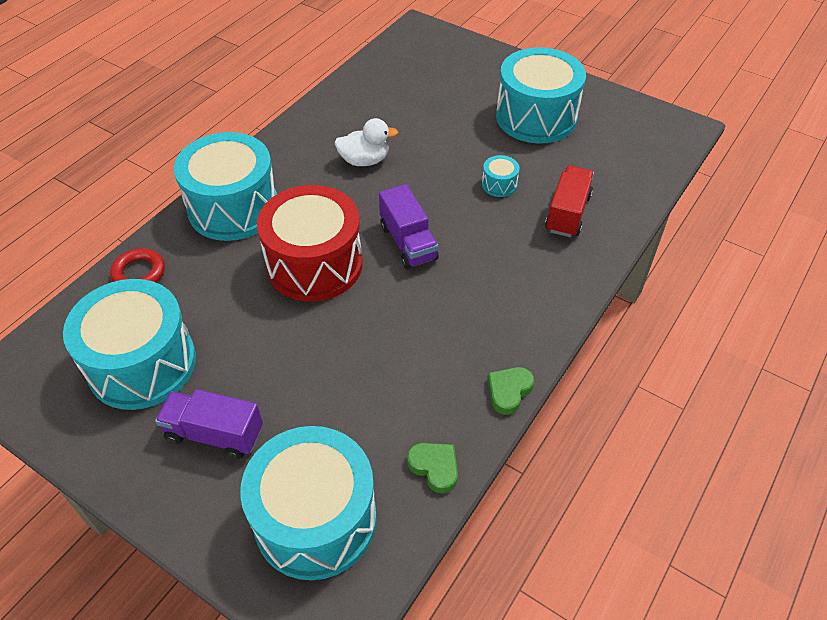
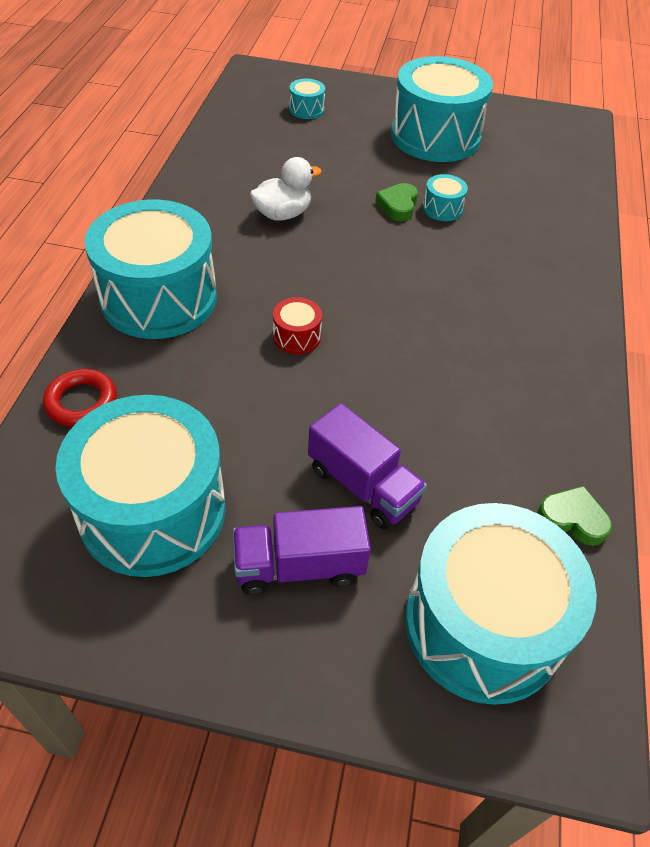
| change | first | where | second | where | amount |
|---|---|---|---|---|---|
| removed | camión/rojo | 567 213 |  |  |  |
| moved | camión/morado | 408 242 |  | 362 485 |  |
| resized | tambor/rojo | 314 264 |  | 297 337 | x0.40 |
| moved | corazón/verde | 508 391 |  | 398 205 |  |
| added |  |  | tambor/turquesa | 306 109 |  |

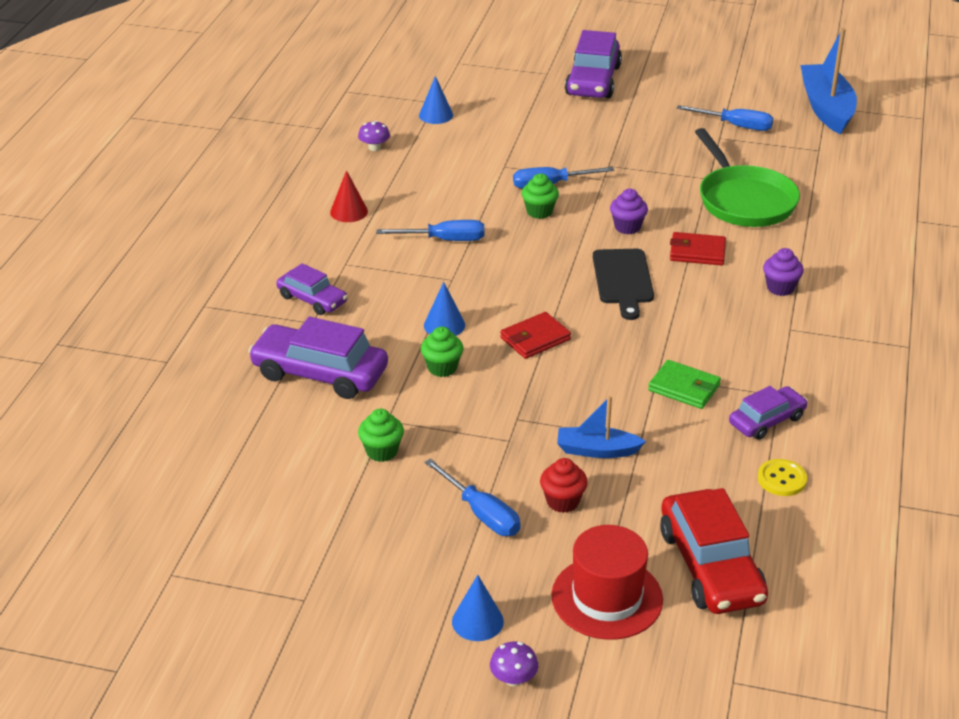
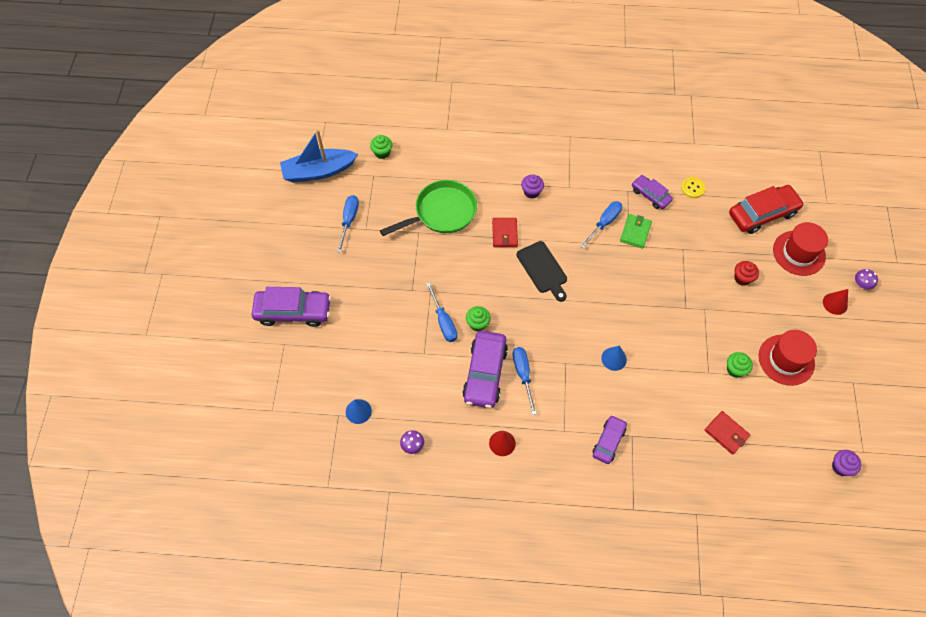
| change | first | where | second | where | amount |
|---|---|---|---|---|---|
| moved | magdalena/morado | 627 227 |  | 841 467 |  |
| turned | tabla de cortar/negro | 623 280 |  | 543 269 | 75 degrees clockwise |
| moved | cartera/rojo | 535 339 |  | 726 433 |  |
| moved | coche/morado | 320 373 |  | 485 373 |  |
| moved | magdalena/verde | 442 368 |  | 382 153 |  |
| removed | barco/azul | 597 450 |  |  |  |
| moved | destornillador/azul | 481 513 |  | 604 223 |  |
| recoloured | cono/azul | 477 621 | cono/rojo | 835 303 |  |
| added |  |  | sombrero/rojo | 786 360 |  |

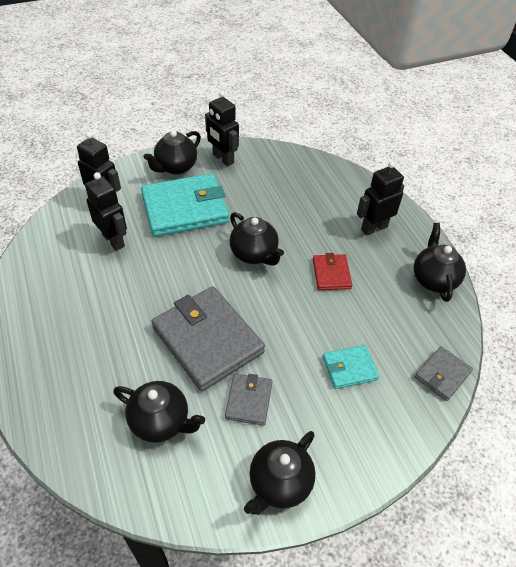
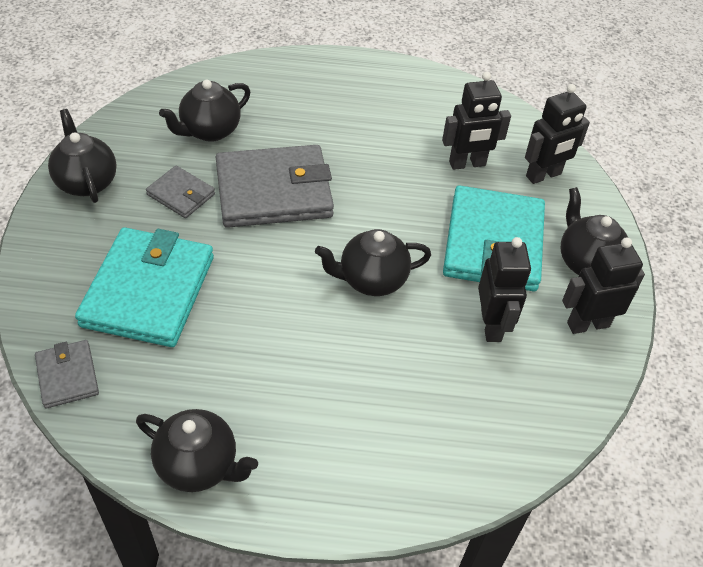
| change | first | where | second | where | amount |
|---|---|---|---|---|---|
| moved | robot/negro | 374 228 |  | 491 325 |  |
| removed | cartera/rojo | 331 274 |  |  |  |
| resized | cartera/turquesa | 349 368 |  | 148 291 | x2.04 |

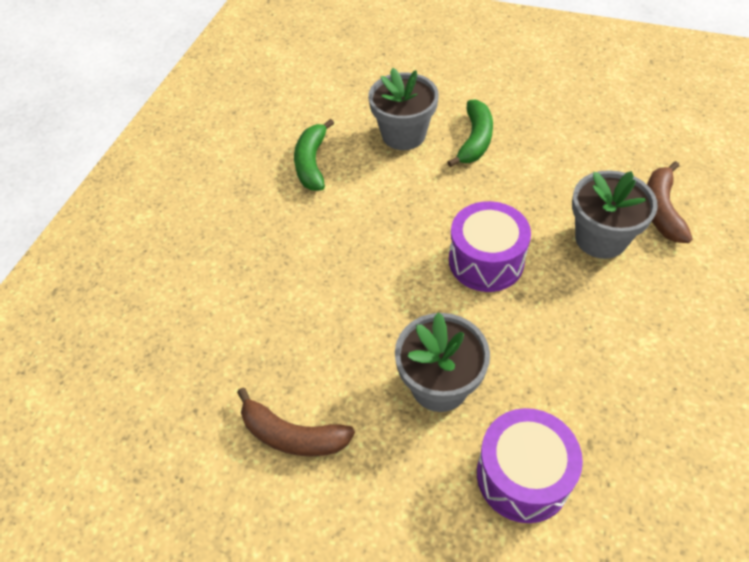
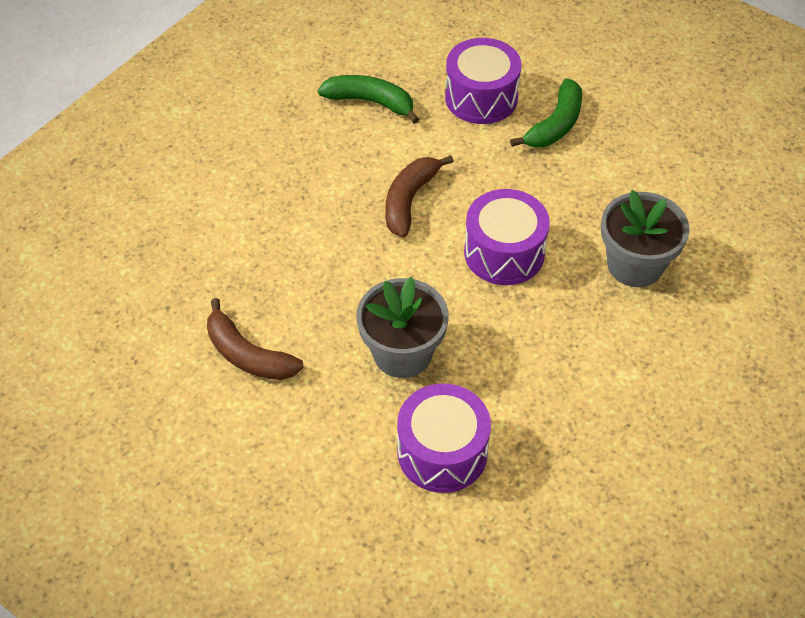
| change | first | where | second | where | amount |
|---|---|---|---|---|---|
| replaced | maceta/gris | 403 135 | tambor/morado | 481 97 |  |
| turned | plátano/verde | 312 163 |  | 371 102 | 90 degrees clockwise |
| moved | plátano/marrón | 661 210 |  | 409 200 |  |

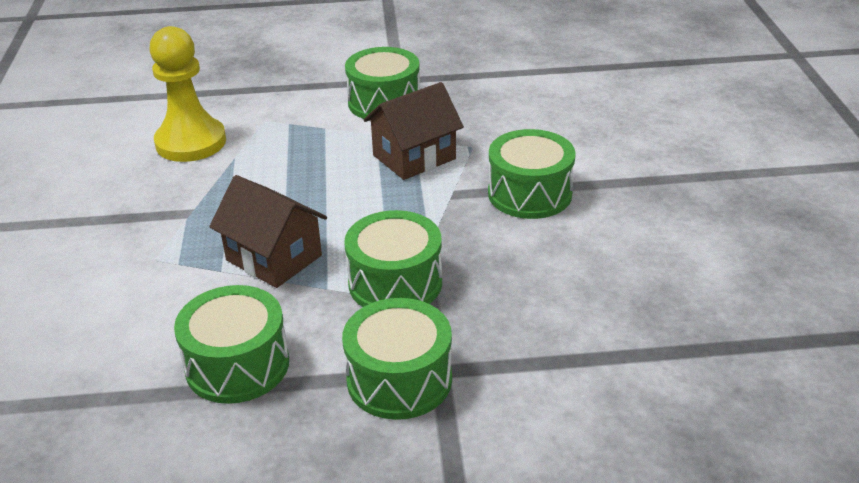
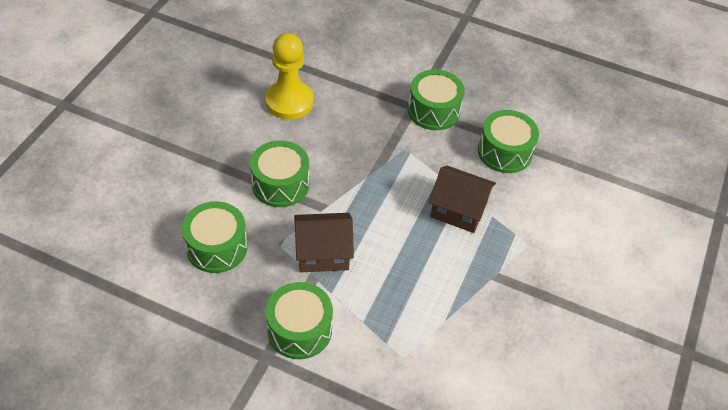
| change | first | where | second | where | amount |
|---|---|---|---|---|---|
| moved | peón/amarillo | 191 142 |  | 289 101 |  |
| turned | casa/marrón | 274 258 |  | 458 210 | 45 degrees counterclockwise |
| moved | tambor/verde | 395 283 |  | 217 247 |  |

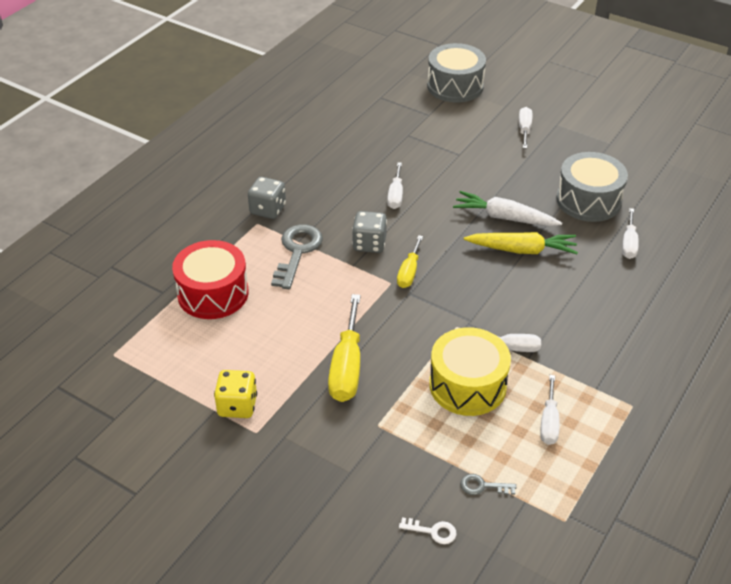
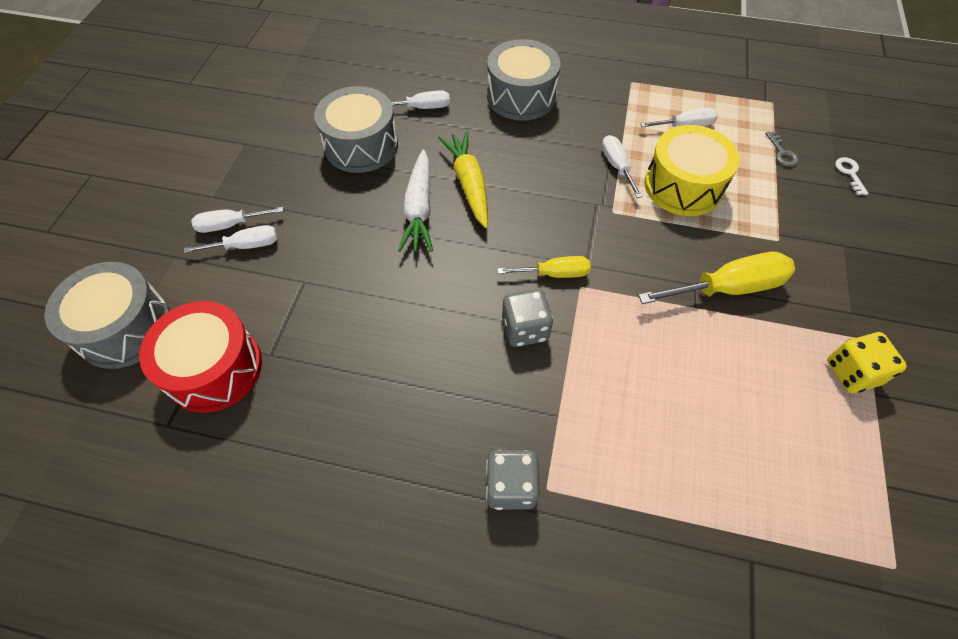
| change | first | where | second | where | amount |
|---|---|---|---|---|---|
| moved | destornillador/blanco | 395 195 |  | 246 246 |  |
| removed | llave/gris | 297 252 |  |  |  |
| moved | tambor/rojo | 213 293 |  | 214 368 |  |
| added |  |  | tambor/gris | 521 96 |  |

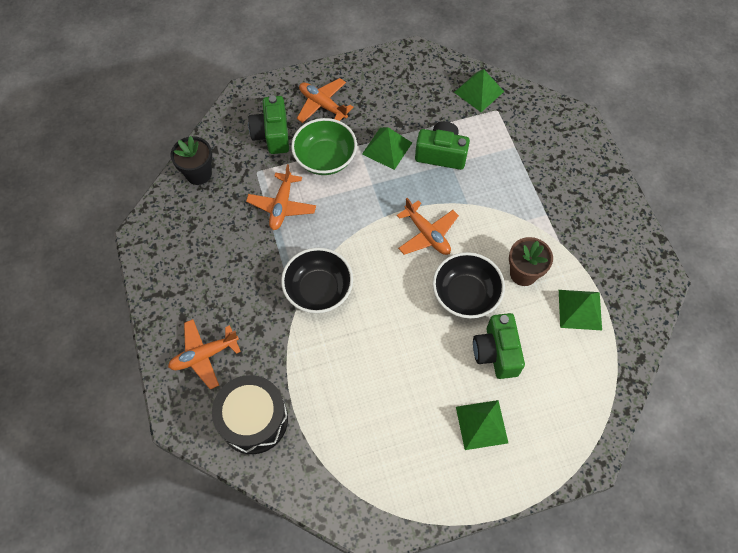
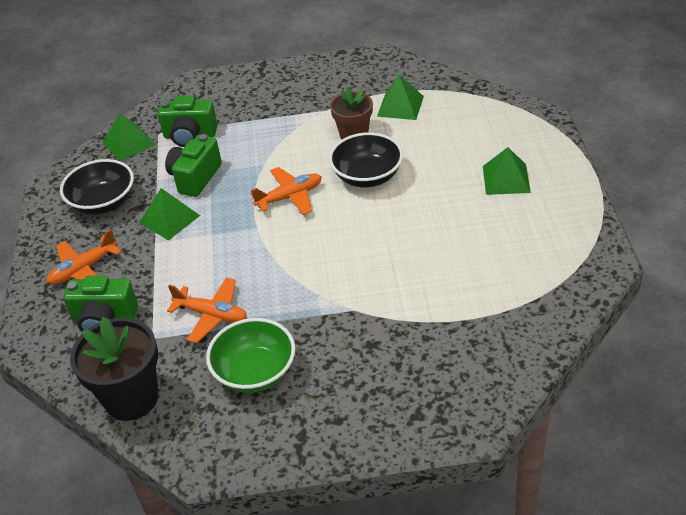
| change | first | where | second | where | amount |
|---|---|---|---|---|---|
| moved | cuenco/verde | 325 158 |  | 255 372 |  |
| resized | maceta/negro | 198 174 |  | 131 398 | x1.52 |
| moved | cuenco/negro | 318 290 |  | 103 203 |  |
| moved | cámara/verde | 496 352 |  | 190 136 |  |
| removed | avión/naranja | 204 355 |  |  |  |
| removed | tambor/negro | 253 419 |  |  |  |

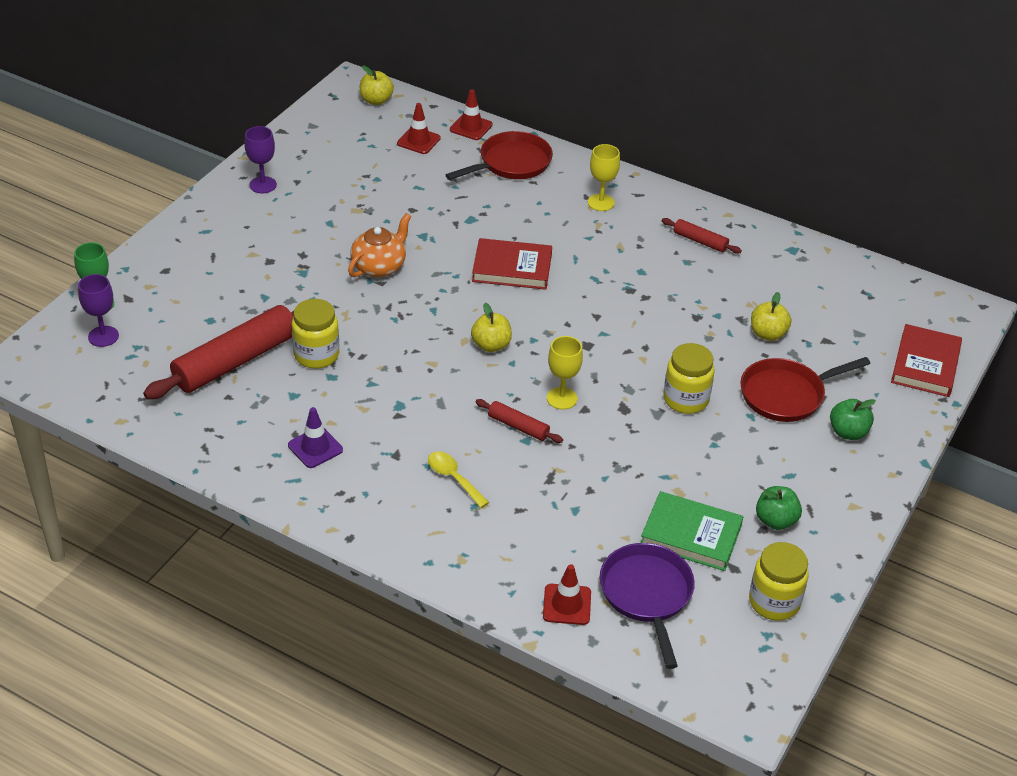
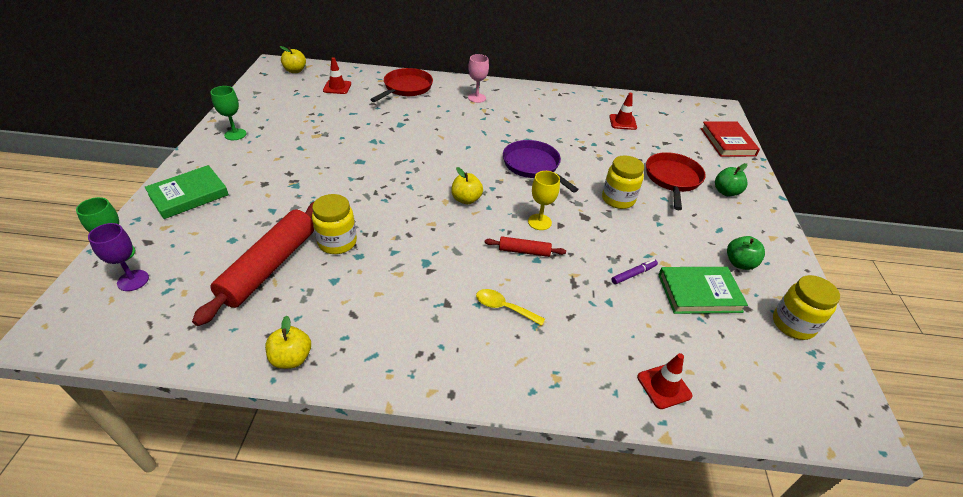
| change | first | where | second | where | amount |
|---|---|---|---|---|---|
| moved | cono de tráfico/rojo | 471 127 |  | 622 122 |  |
| recoloured | copa/morado | 263 185 | copa/verde | 235 134 |  |
| recoloured | copa/amarillo | 601 202 | copa/rosa | 477 98 |  |
| removed | tetera/naranja | 379 266 |  |  |  |
| removed | rodillo/rojo | 700 241 |  |  |  |
| removed | libro/rojo | 512 268 |  |  |  |
| moved | manzana/amarillo | 767 334 |  | 291 358 |  |
| turned | sartén/rojo | 786 394 |  | 672 179 | 150 degrees clockwise |
| removed | cono de tráfico/morado | 315 448 |  |  |  |
| moved | sartén/morado | 647 595 |  | 533 166 |  |
| added |  |  | libro/verde | 189 195 |  |
| added |  |  | rotulador/morado | 633 274 |  |

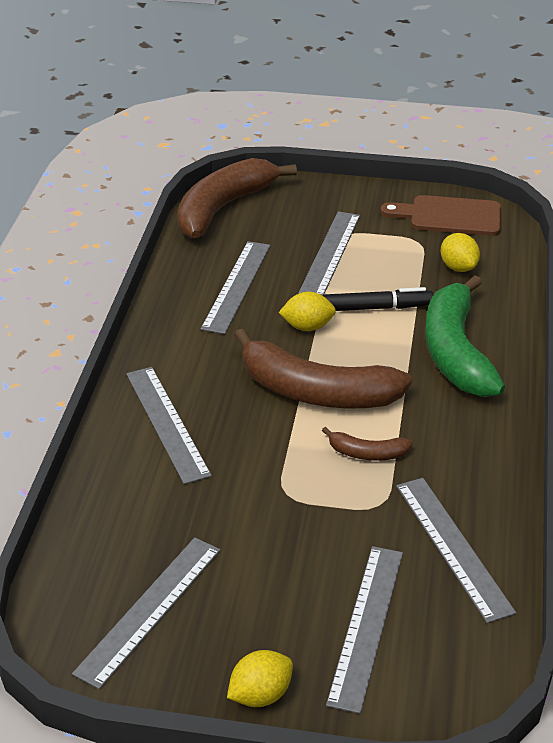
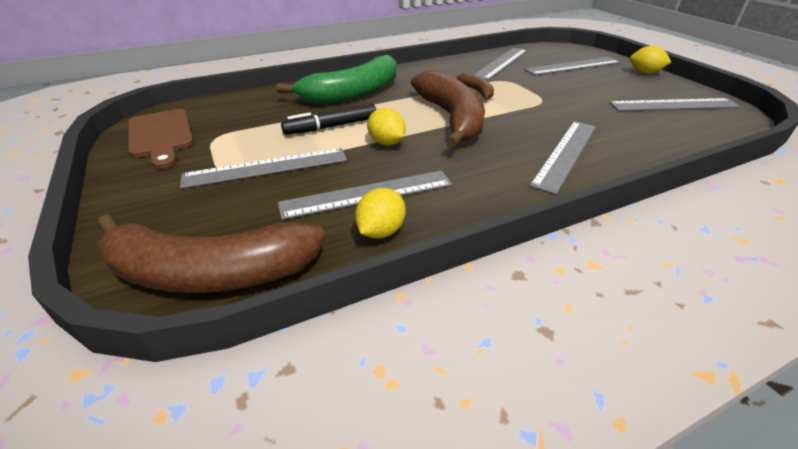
| change | first | where | second | where | amount |
|---|---|---|---|---|---|
| moved | limón/amarillo | 458 267 |  | 381 231 |  |
| turned | rotulador/negro | 376 308 |  | 331 127 | 75 degrees counterclockwise |

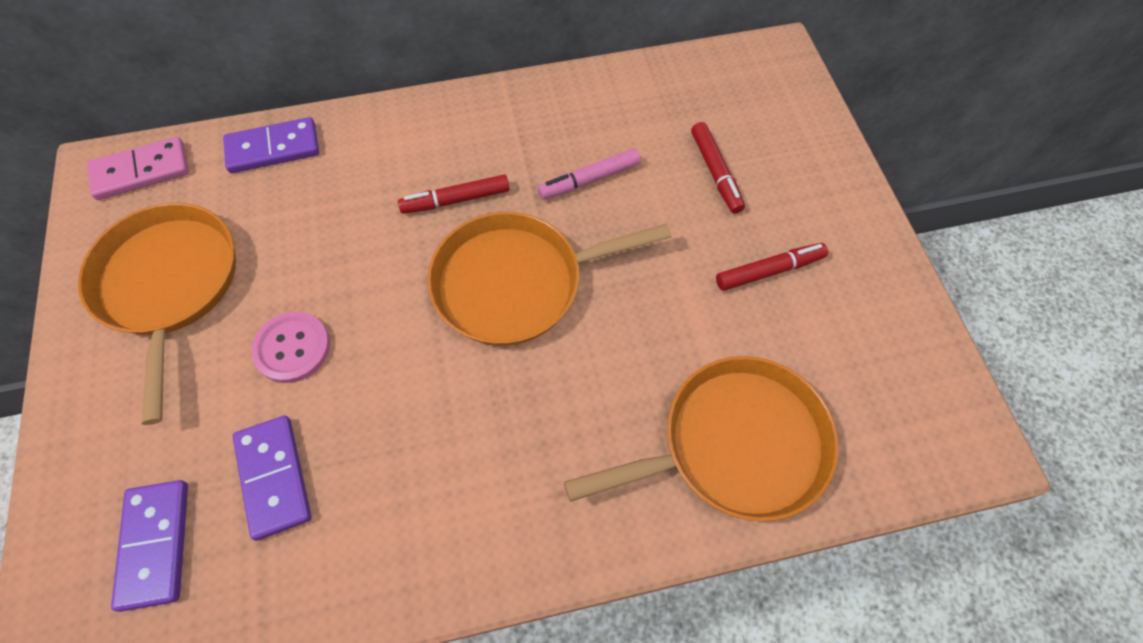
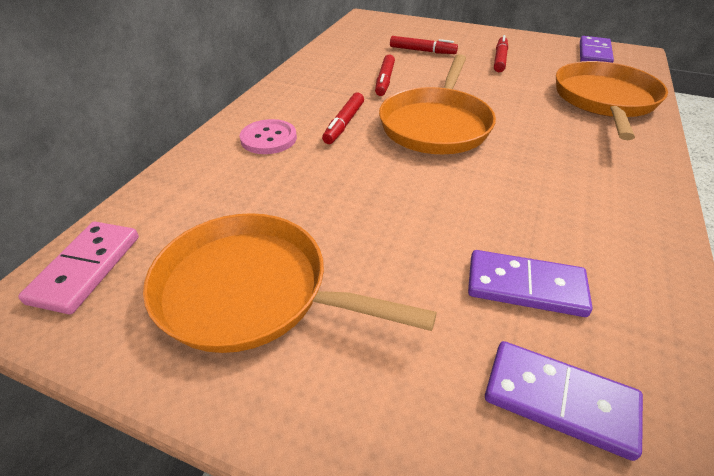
| change | first | where | second | where | amount |
|---|---|---|---|---|---|
| moved | ficha de dominó/morado | 273 149 |  | 594 54 |  |
| recoloured | rotulador/rosa | 589 180 | rotulador/rojo | 384 80 |  |
| moved | botón/rosa | 292 348 |  | 268 138 |  |

